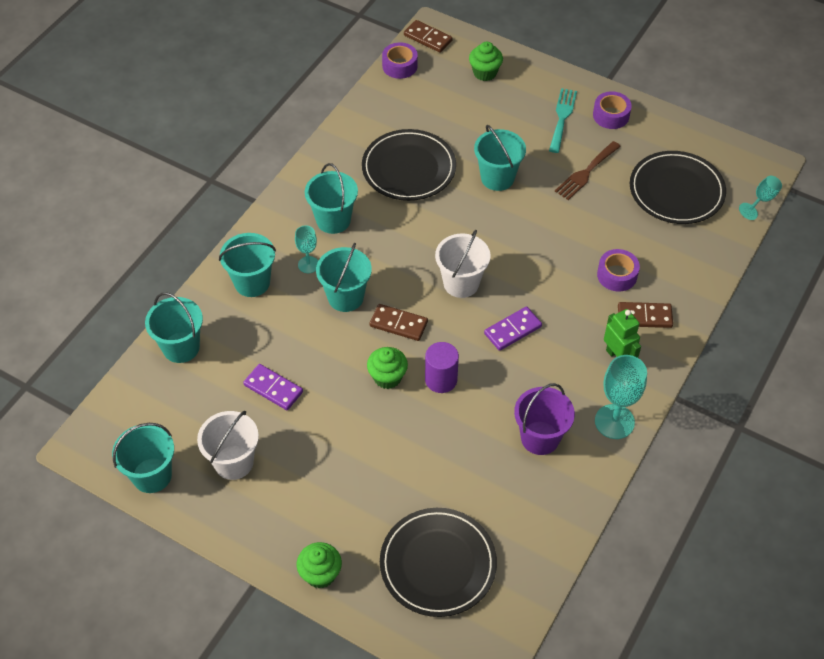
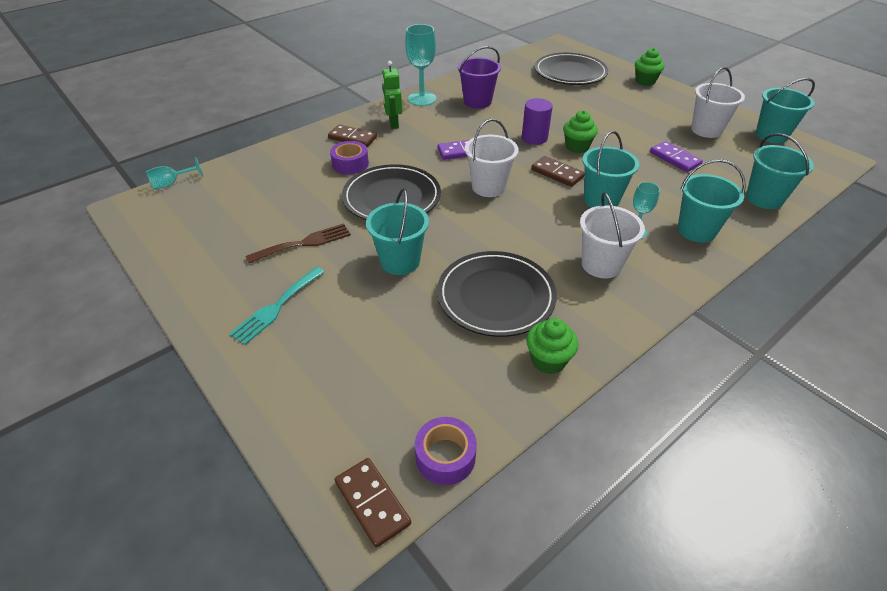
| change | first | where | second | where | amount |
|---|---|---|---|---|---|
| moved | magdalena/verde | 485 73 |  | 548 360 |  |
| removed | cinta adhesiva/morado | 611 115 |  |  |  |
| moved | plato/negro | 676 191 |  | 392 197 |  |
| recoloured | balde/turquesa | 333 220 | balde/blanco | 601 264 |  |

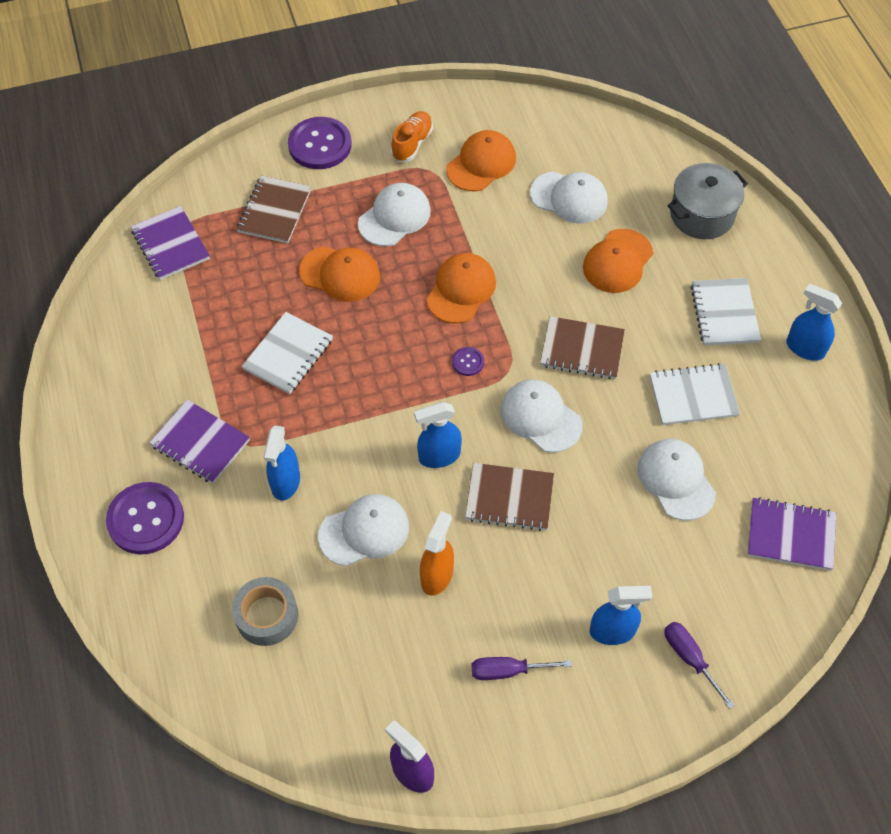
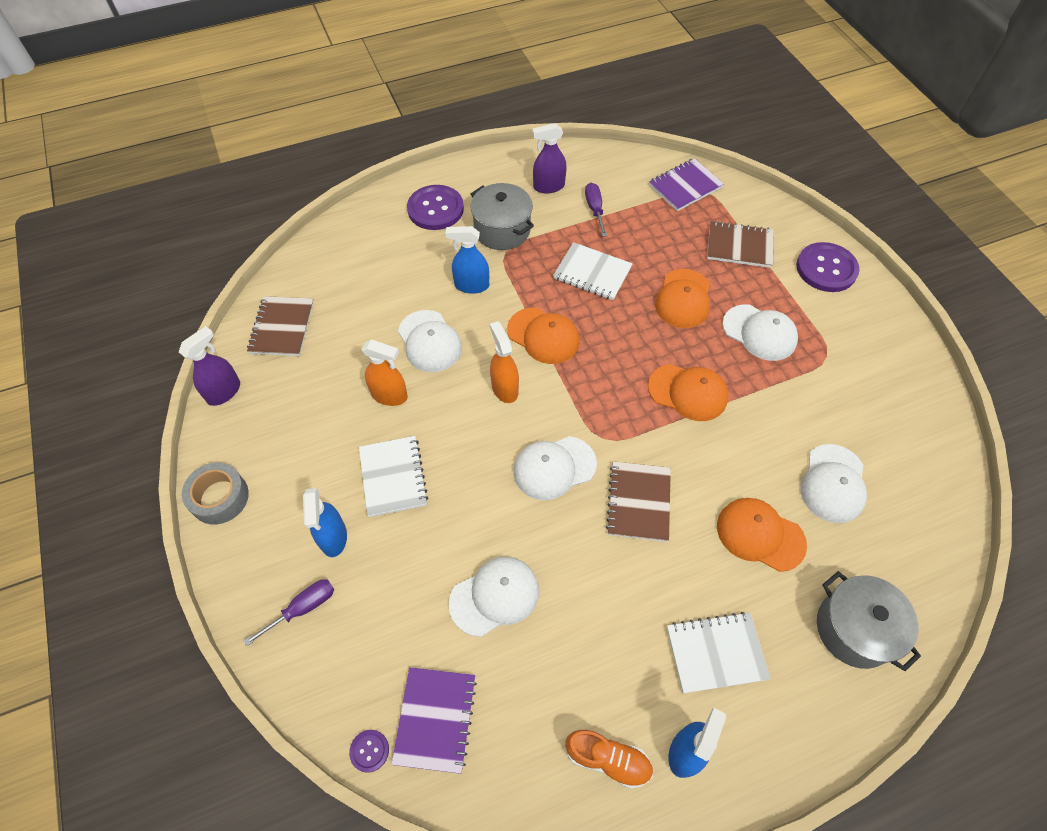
| change | first | where | second | where | amount |
|---|---|---|---|---|---|
| moved | zapato/naranja | 412 143 |  | 608 759 |  |
| moved | gorra/naranja | 481 163 |  | 543 336 |  |
| moved | botón/morado | 468 362 |  | 369 751 |  |
| moved | cuaderno/blanco | 693 396 |  | 393 477 |  |
| turned | gorra/blanco | 540 417 |  | 554 468 | 150 degrees counterclockwise |
| replaced | cuaderno/morado | 200 443 | olla/gris | 502 230 |  |
| recoloured | pulverizador/azul | 439 456 | pulverizador/naranja | 504 388 |  |
| moved | cuaderno/marrón | 509 498 |  | 282 327 |  |
| moved | cinta adhesiva/gris | 267 615 |  | 219 498 |  |
| moved | destornillador/morado | 508 671 |  | 595 209 |  |
| added |  |  | pulverizador/morado | 548 186 |  |

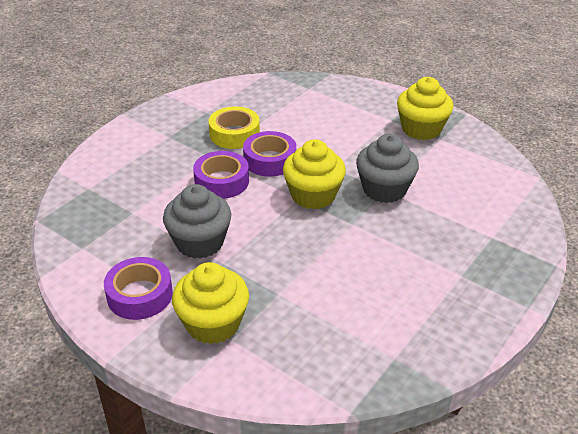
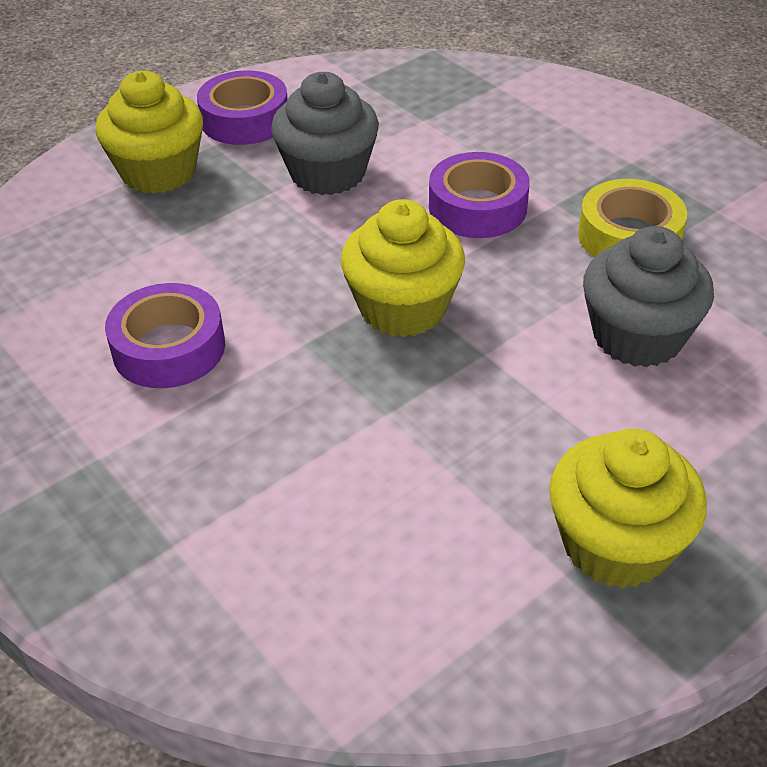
| change | first | where | second | where | amount |
|---|---|---|---|---|---|
| moved | cinta adhesiva/morado | 270 160 |  | 169 348 |  |
| moved | magdalena/gris | 384 189 |  | 637 336 |  |

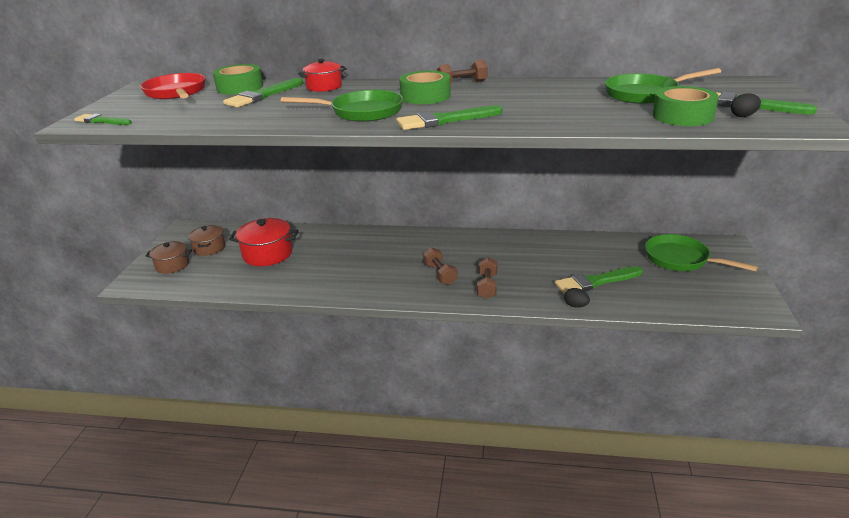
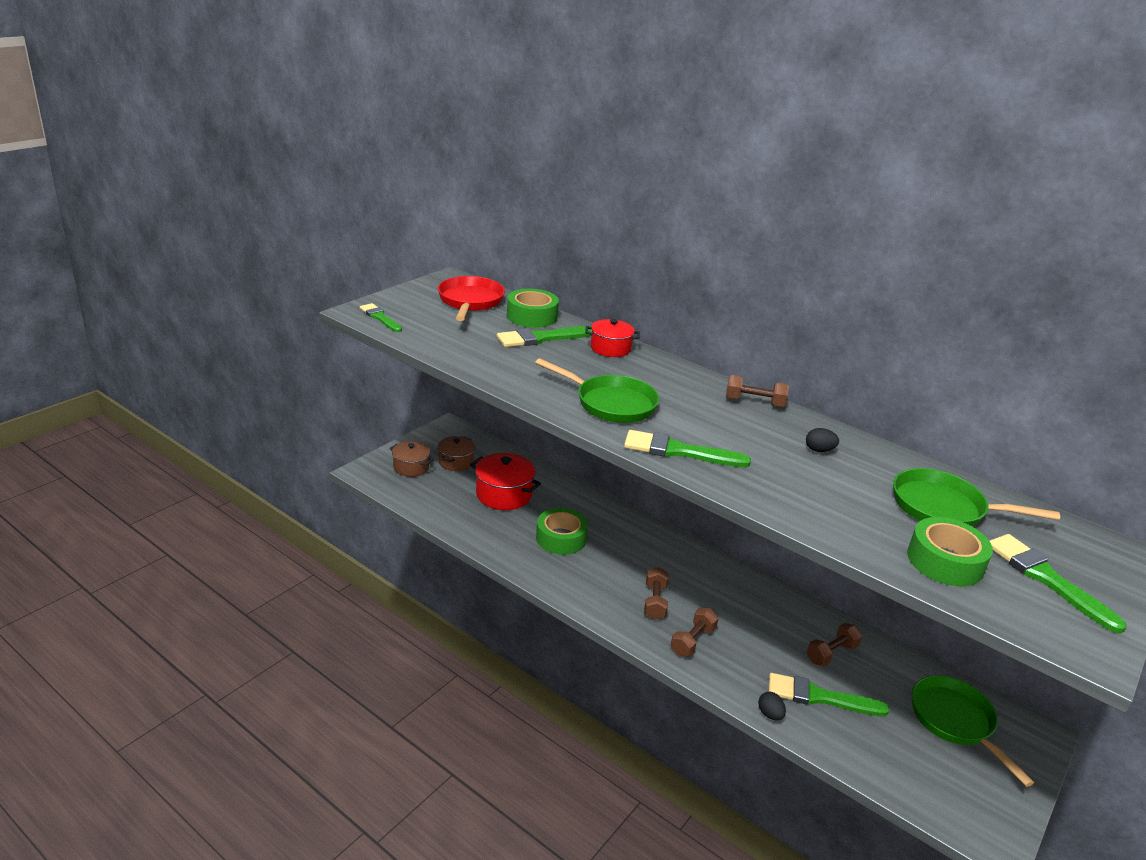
| change | first | where | second | where | amount |
|---|---|---|---|---|---|
| moved | cinta adhesiva/verde | 425 96 |  | 561 538 |  |
| moved | huevo/negro | 743 116 |  | 819 450 |  |
| added |  |  | mancuerna/marrón | 831 653 |  |

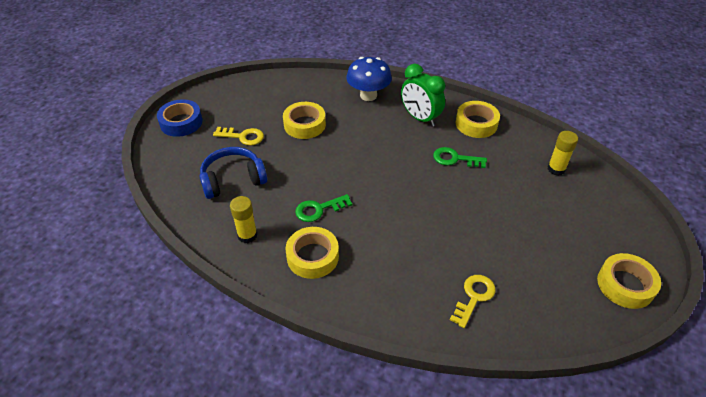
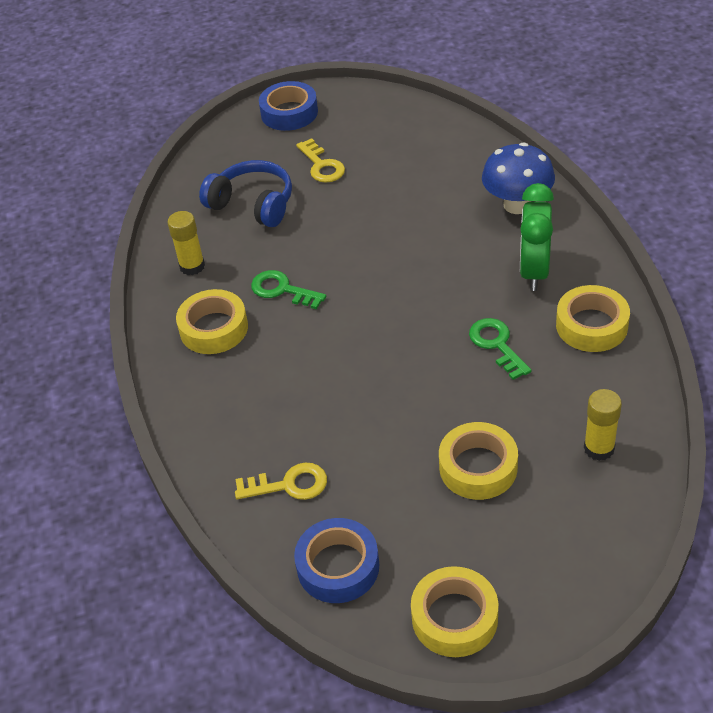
| change | first | where | second | where | amount |
|---|---|---|---|---|---|
| moved | cinta adhesiva/amarillo | 304 125 |  | 478 467 |  |
| added |  |  | cinta adhesiva/azul | 338 566 |  |

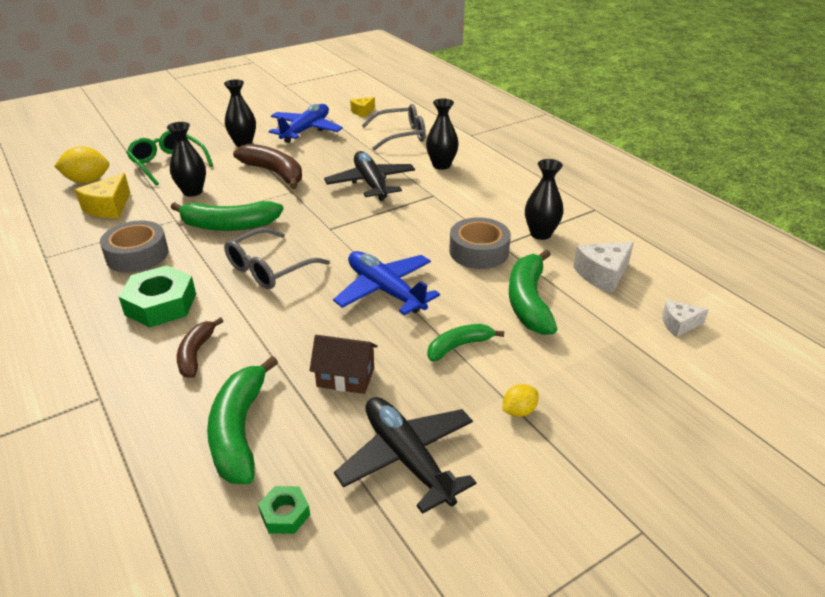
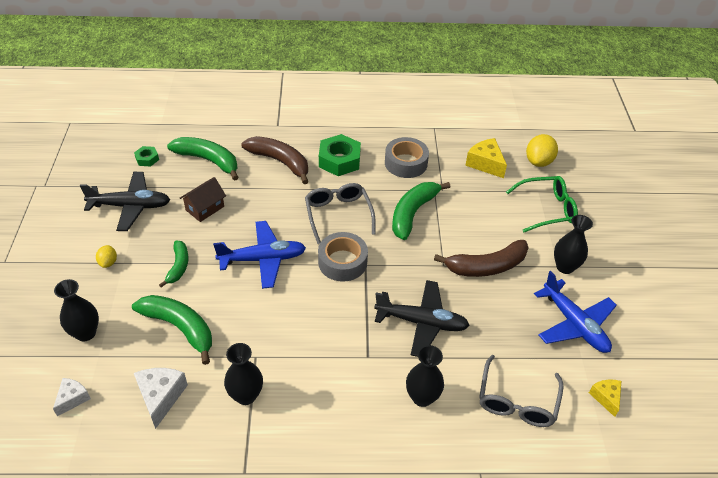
| change | first | where | second | where | amount |
|---|---|---|---|---|---|
| moved | florero/negro | 192 192 |  | 86 333 |  |
| moved | cinta adhesiva/gris | 479 251 |  | 342 262 |  |
| resized | plátano/marrón | 196 354 |  | 280 162 | x1.67 |

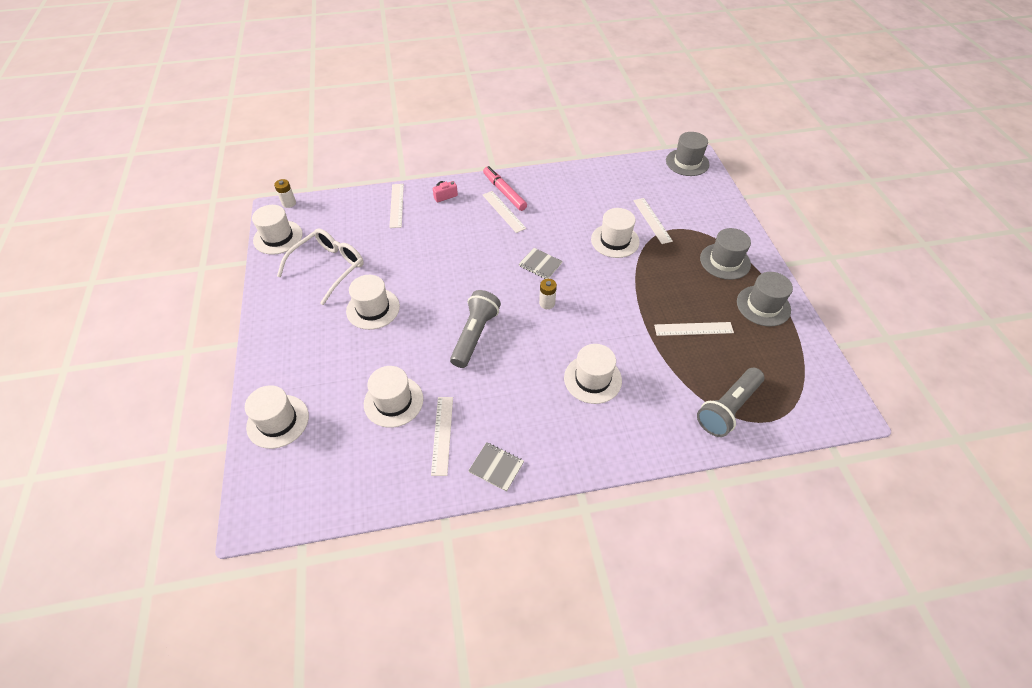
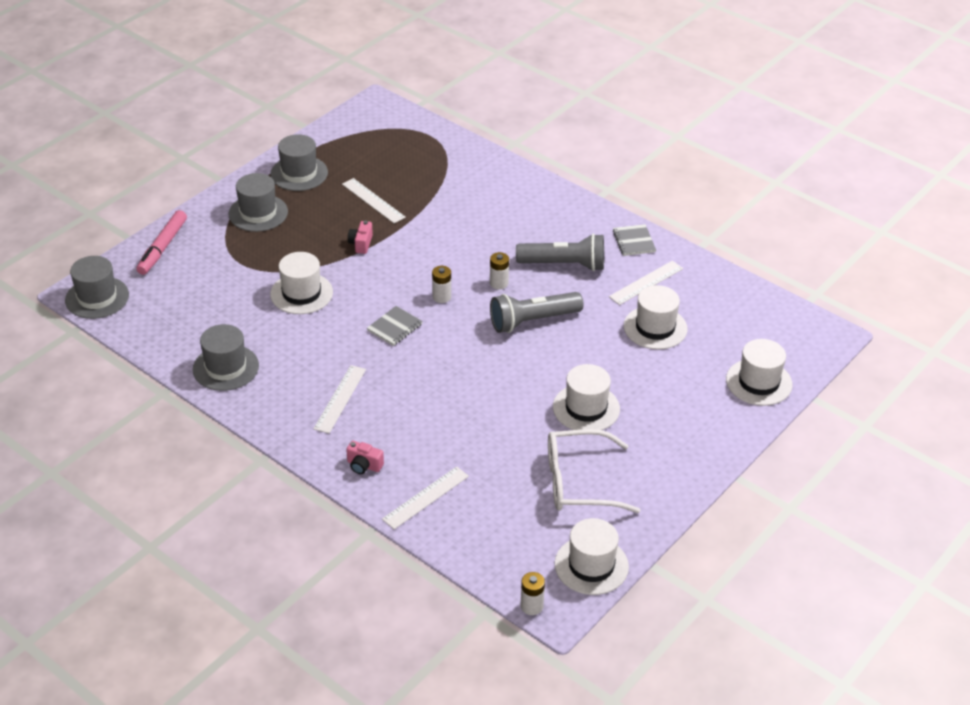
| change | first | where | second | where | amount |
|---|---|---|---|---|---|
| moved | rotulador/rosa | 504 192 |  | 162 248 |  |
| removed | regla/blanco | 652 220 |  |  |  |
| turned | cuaderno/gris | 540 264 |  | 394 327 | 45 degrees clockwise |
| removed | sombrero/blanco | 592 379 |  |  |  |
| moved | lámpara de mano/gris | 728 408 |  | 564 264 |  |
| added |  |  | cámara/rosa | 361 244 |  |
| added |  |  | pila/blanco | 499 283 |  |
| added |  |  | sombrero/gris | 225 367 |  |

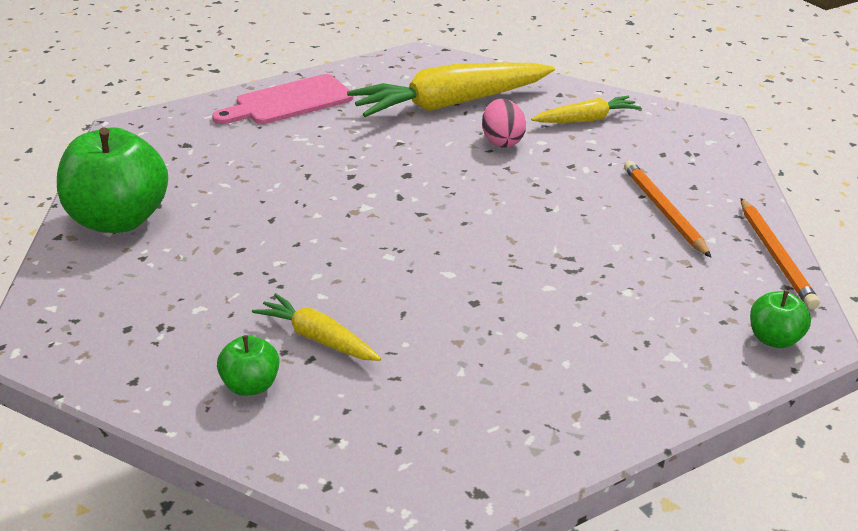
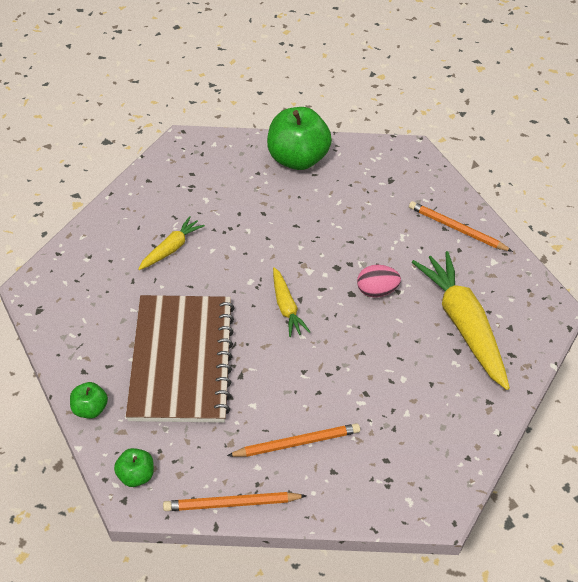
| change | first | where | second | where | amount |
|---|---|---|---|---|---|
| replaced | tabla de cortar/rosa | 289 102 | lápiz/naranja | 457 229 |  |
| moved | zanahoria/amarillo | 586 120 |  | 286 307 |  |
| moved | huevo/rosa | 502 141 |  | 376 291 |  |
| moved | manzana/verde | 251 386 |  | 90 409 |  |
| added |  |  | cuaderno/marrón | 181 360 |  |

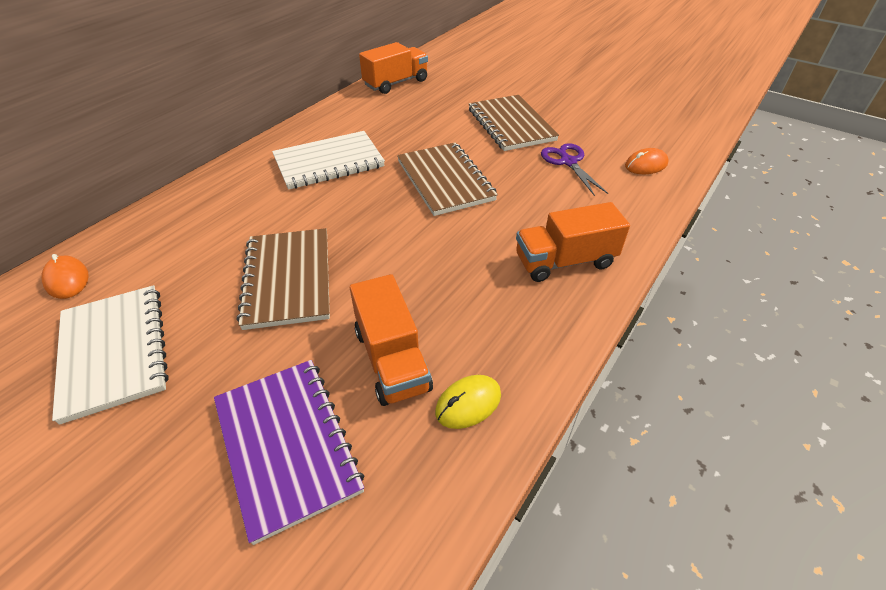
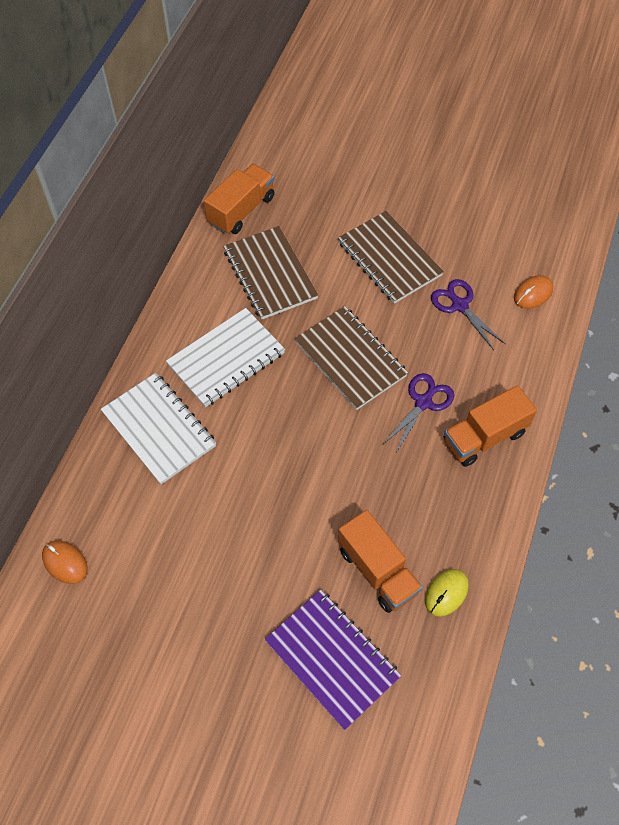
| change | first | where | second | where | amount |
|---|---|---|---|---|---|
| moved | cuaderno/marrón | 288 279 |  | 270 274 |  |
| moved | cuaderno/blanco | 114 352 |  | 159 429 |  |
| added |  |  | tijeras/morado | 423 402 |  |

